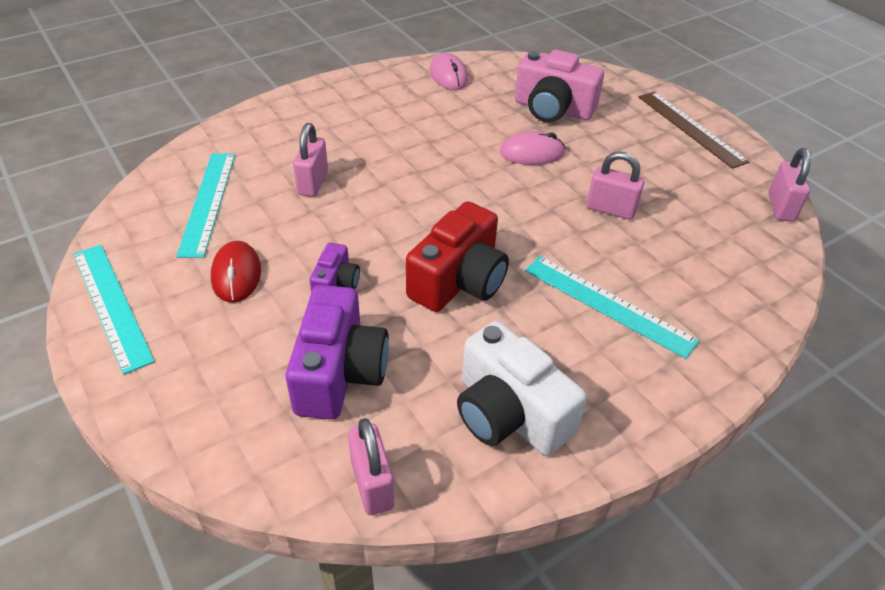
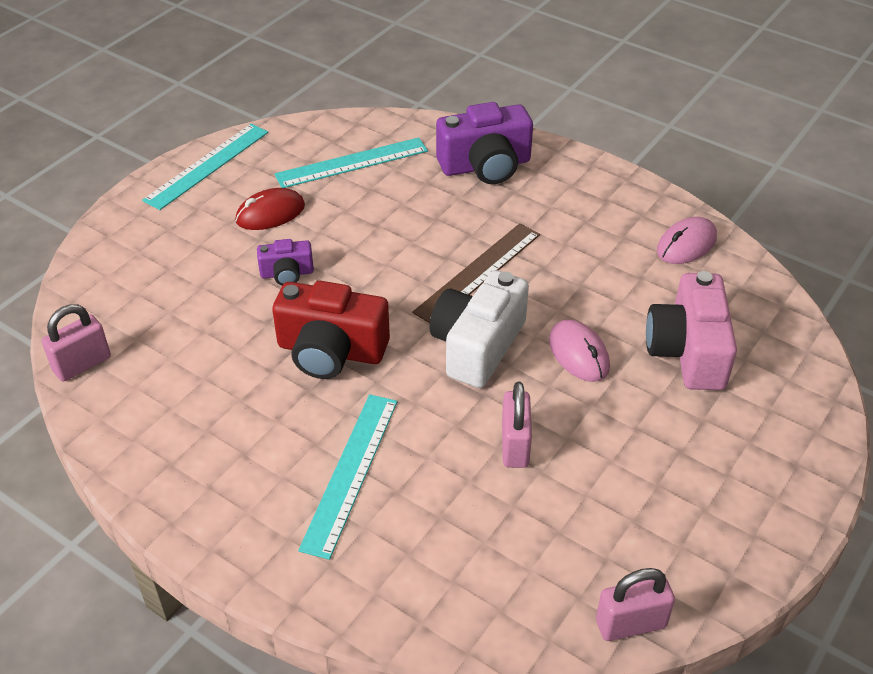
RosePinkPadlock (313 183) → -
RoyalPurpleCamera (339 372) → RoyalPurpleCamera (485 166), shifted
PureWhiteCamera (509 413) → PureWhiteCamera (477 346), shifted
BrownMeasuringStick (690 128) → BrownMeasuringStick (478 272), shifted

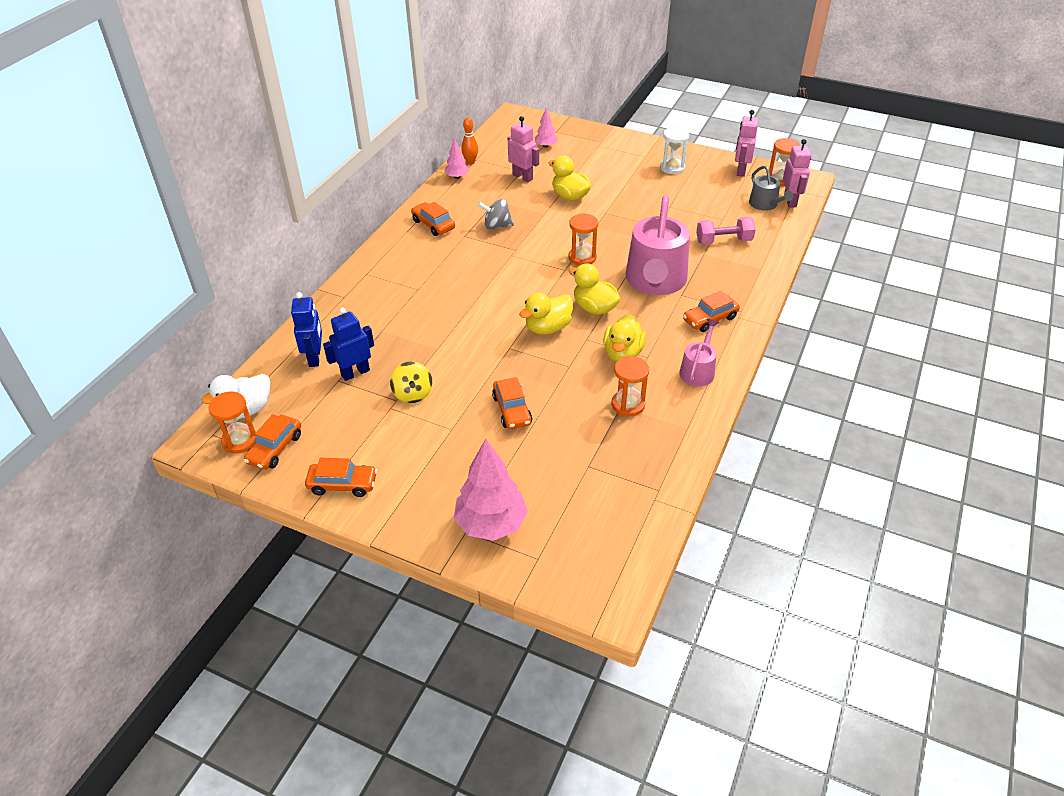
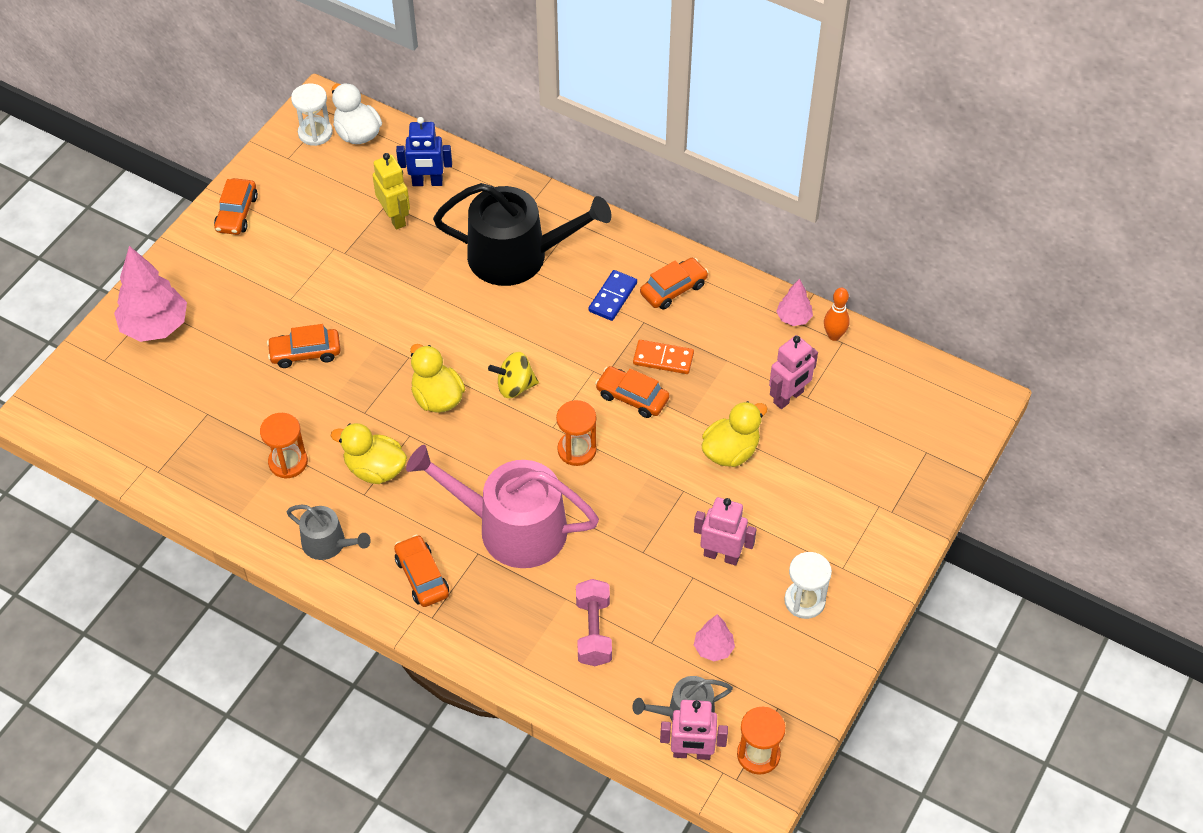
BrightYellowRubberDuck (594 308) → -
- → BlackWateringPot (517 256)
- → BlueDomino (613 297)
BrightOrangeToyCar (275 448) → BrightOrangeToyCar (632 397), shifted
BrightYellowToyTop (413 394) → BrightYellowToyTop (515 386), shifted
RosePinkFirTree (546 146) → RosePinkFirTree (713 648), shifted
RosePinkToyRobot (741 170) → RosePinkToyRobot (721 555), shifted
GreyToyTop (496 226) → BrightOrangeDomino (663 358)
BrightOrangeSandglass (240 441) → PureWhiteSandglass (315 133)
BlueToyRobot (355 373) → BrightYellowToyRobot (395 217)
RosePinkWateringPot (698 370) → GreyWateringPot (328 543)

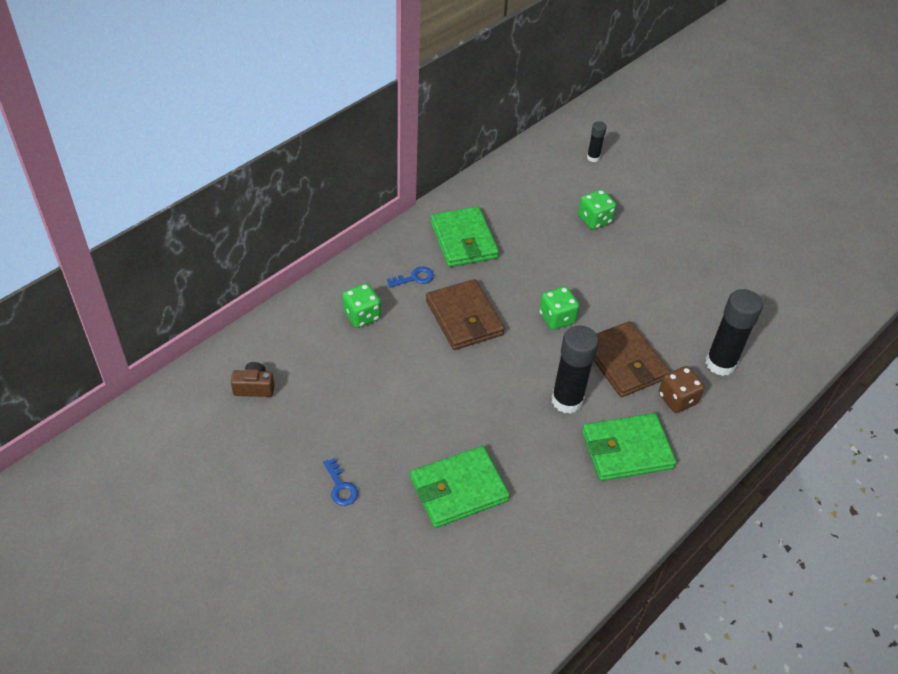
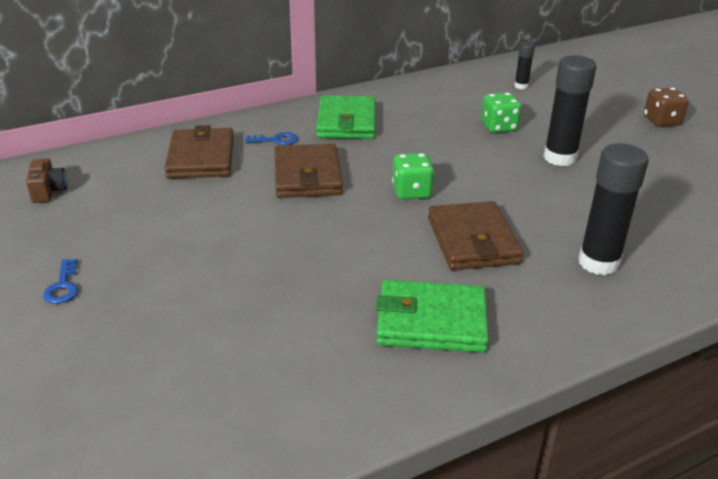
GreenCardWallet (458 489) → -
BlackGlue (567 400) → BlackGlue (560 158), shifted
BrownDice (677 399) → BrownDice (661 121), shifted
GreenDice (362 316) → BrownCardWallet (201 158)
BrownCamera (254 387) → BrownCamera (48 191), 60 degrees clockwise

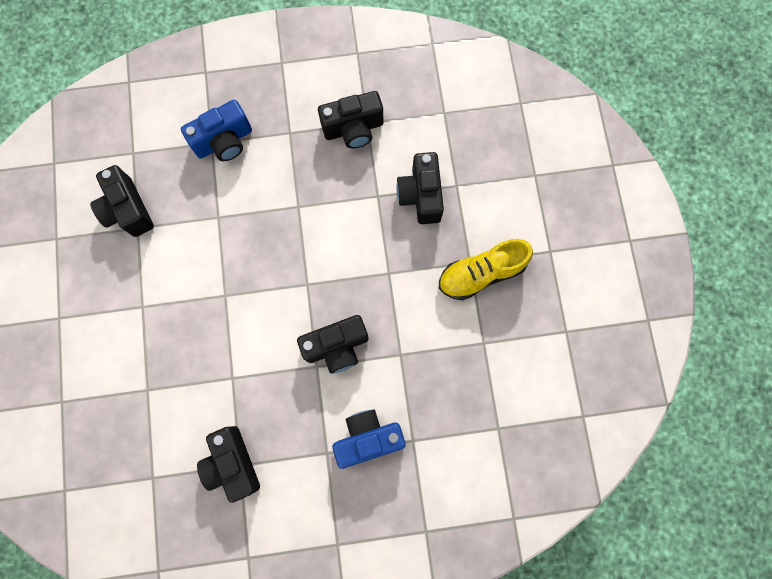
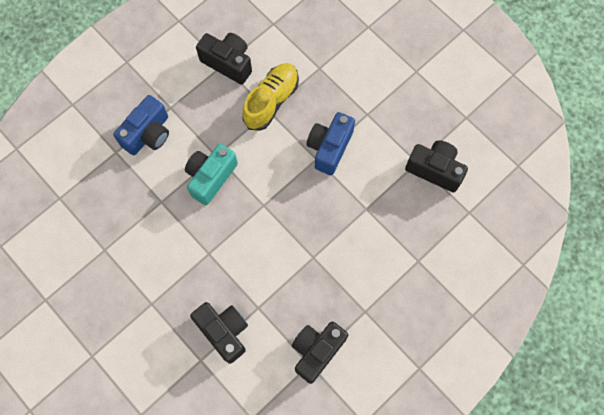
BlueCamera (224 141) → BlueCamera (329 148), shifted
BrightYellowShoe (481 273) → BrightYellowShoe (271 101), shifted
BlackCamera (337 346) → TealCamera (211 177)

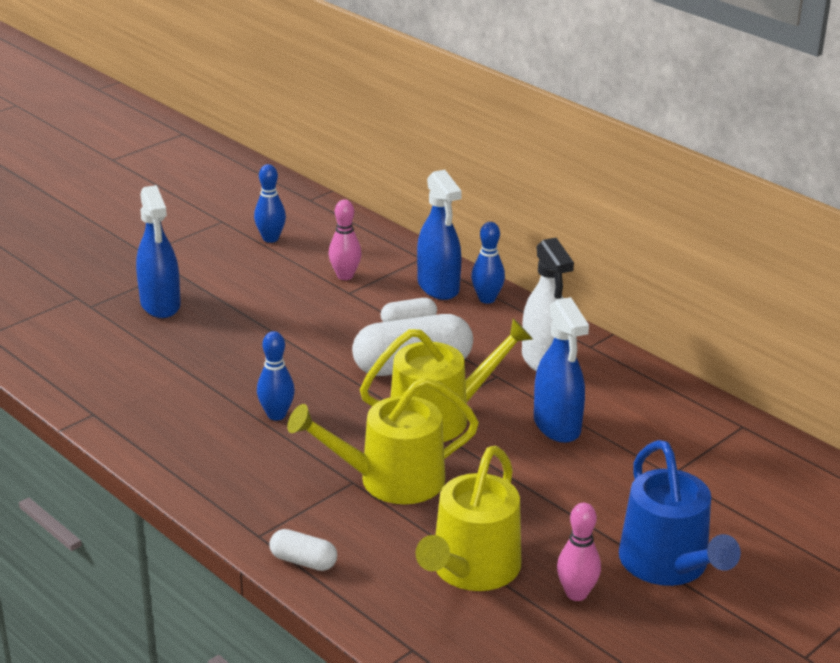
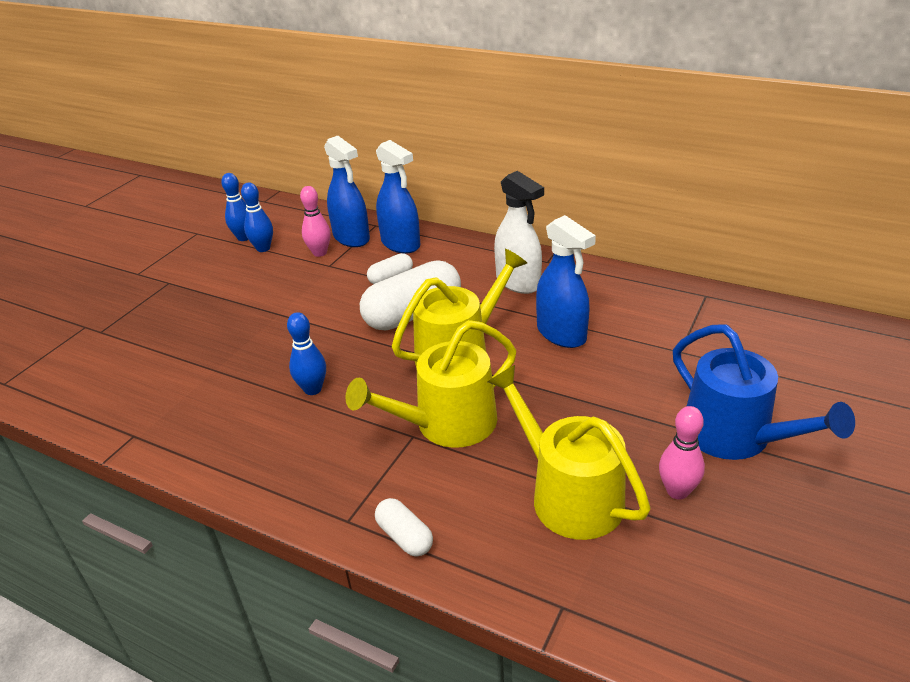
BlueSprayBottle (160 304) → BlueSprayBottle (351 238), shifted
BlueTenpin (487 299) → BlueTenpin (263 248), shifted
PureWhiteCapsule (303 561) → PureWhiteCapsule (405 537), 45 degrees clockwise
BrightYellowWateringPot (471 569) → BrightYellowWateringPot (569 495), 135 degrees clockwise

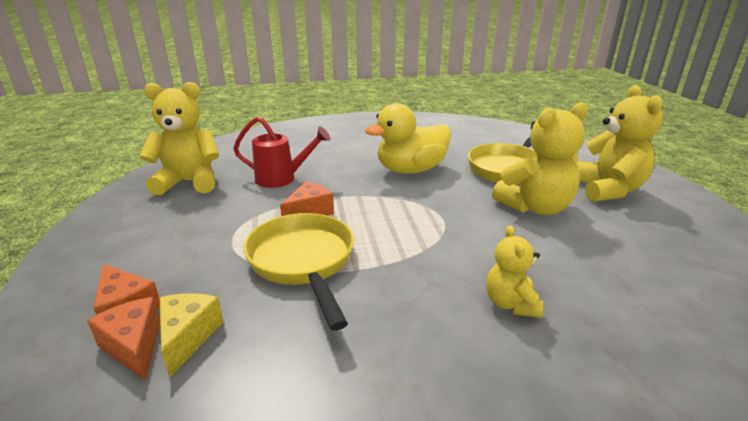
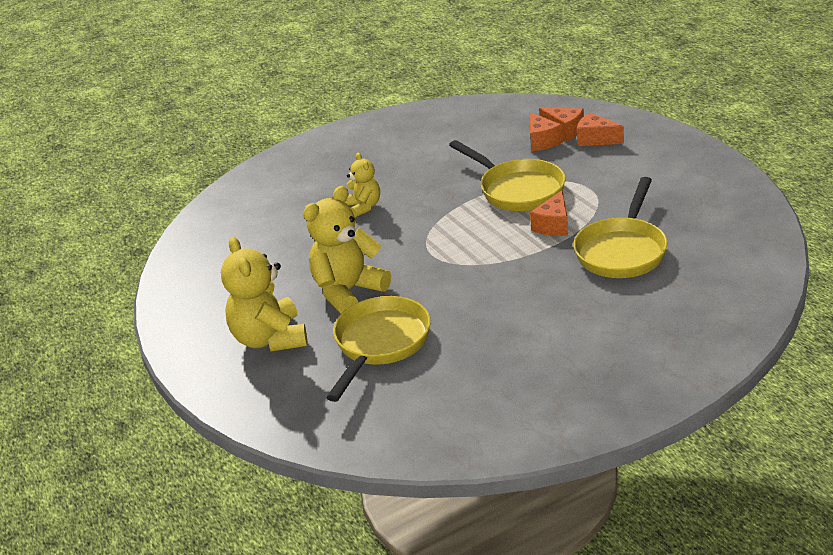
BrightYellowTeddy (189 182) → -
BrightYellowRubberDuck (410 170) → -
CrimsonWateringPot (281 179) → BrightYellowSkillet (622 251)
BrightYellowCheese (188 337) → BrightOrangeCheese (542 141)

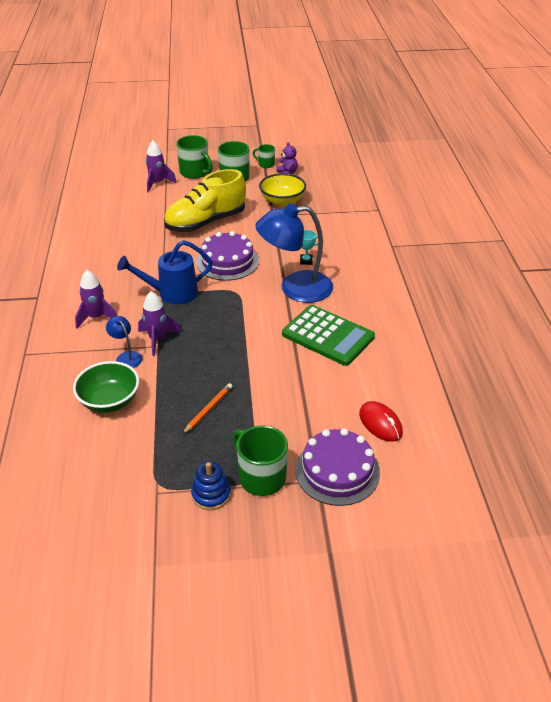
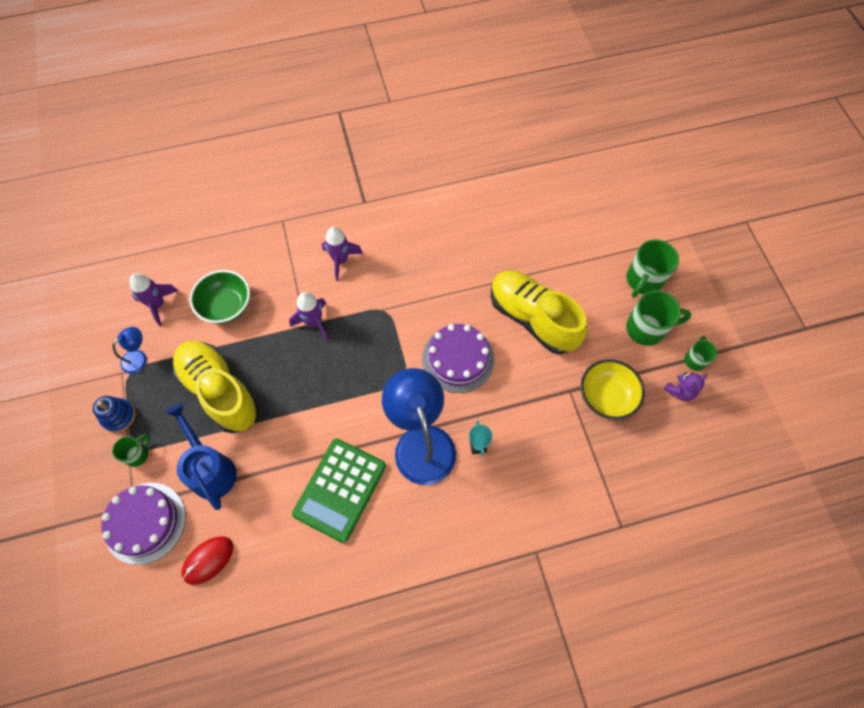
BlueLamp (126 356) → BlueLamp (139 358), shifted
BlueWateringPot (171 293) → BlueWateringPot (211 469), shifted
RoyalPurpleSpaceship (157 183) → RoyalPurpleSpaceship (158 305), shifted
BrightOrangeWoodenPencil (208 409) → BrightYellowShoe (220 391)
GreenTeaMug (261 477) → GreenTeaMug (137 454), x0.56

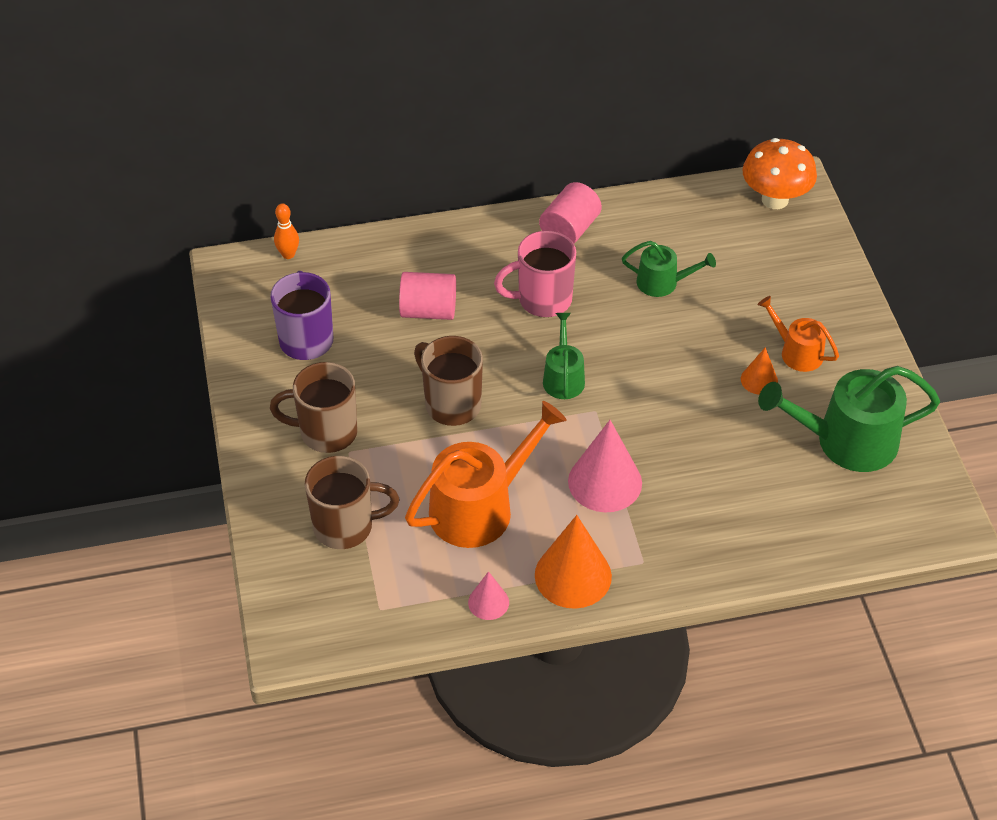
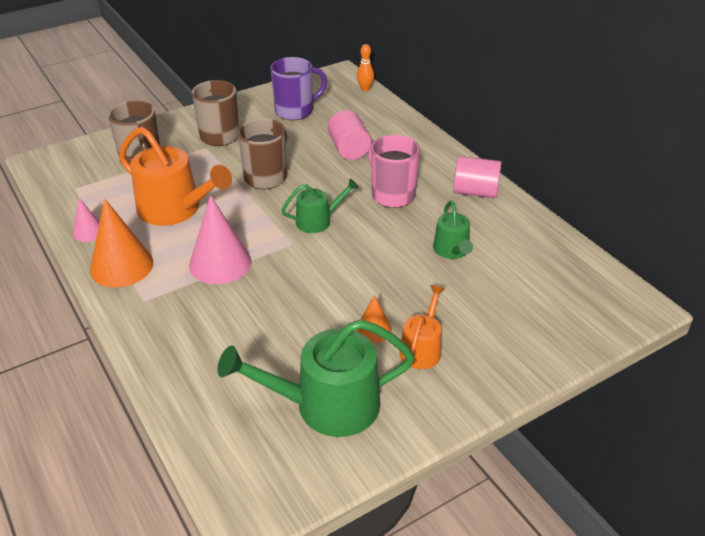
BrightOrangeMushroom (775 199) → -
GreenWateringPot (847 441) → GreenWateringPot (327 405), 75 degrees counterclockwise

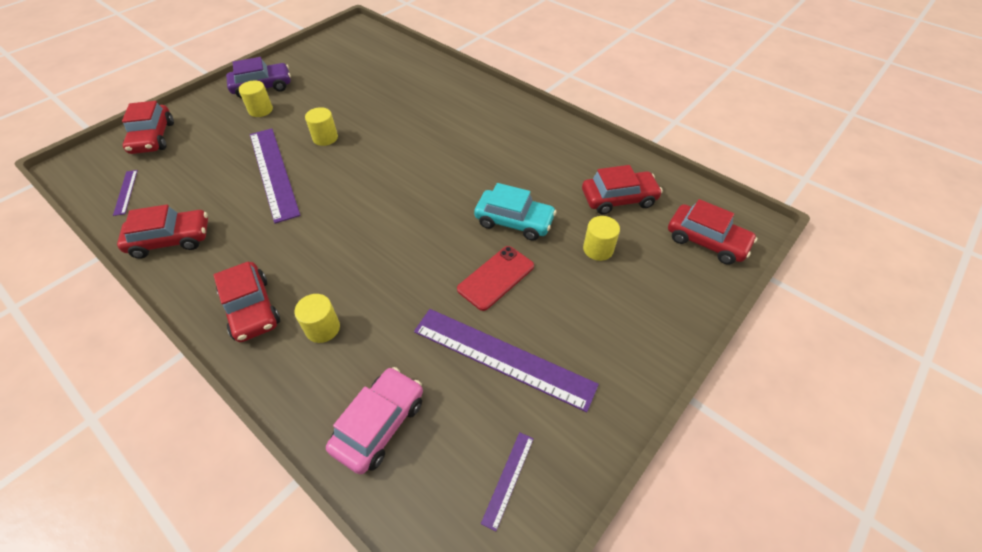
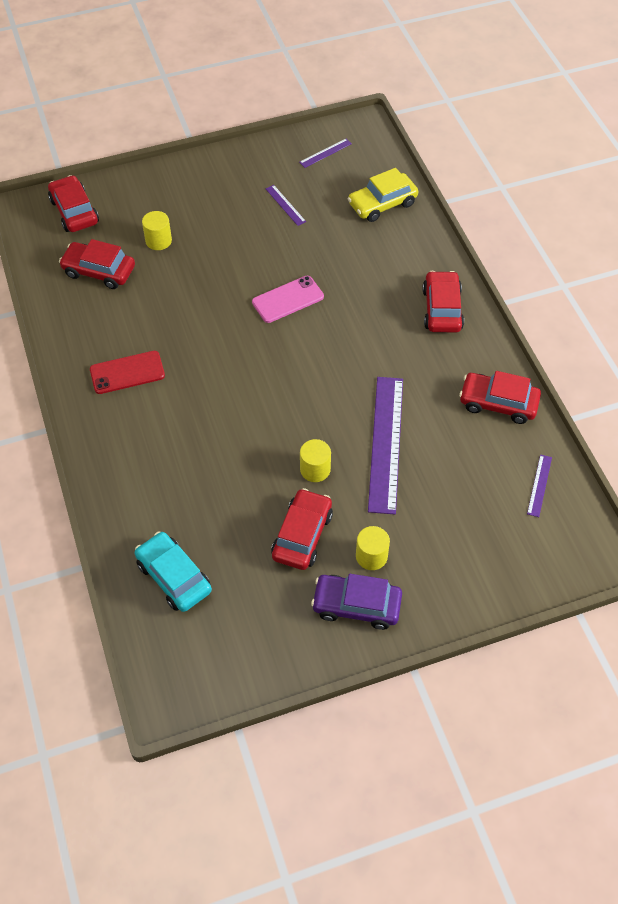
BrightYellowCylinder (323 328) → -
- → RosePinkMobilePhone (288 299)
CrimsonToyCar (153 138) → CrimsonToyCar (302 535), shifted
CrimsonMobilePhone (496 277) → CrimsonMobilePhone (127 372), shifted
TealToyCar (514 221) → TealToyCar (174 577), shifted
RosePinkToyCar (379 424) → BrightYellowToyCar (382 204)
RoyalPurpleMeasuringStick (503 357) → RoyalPurpleMeasuringStick (285 205), x0.44

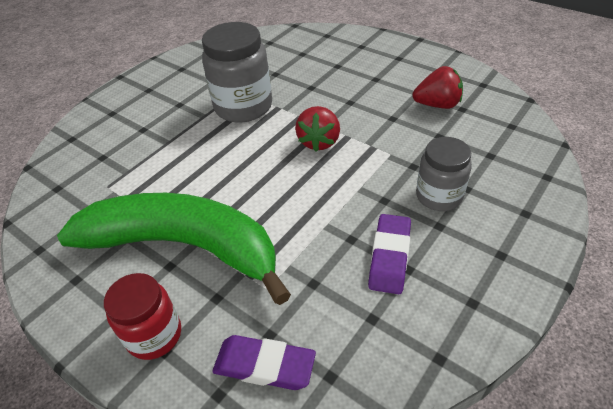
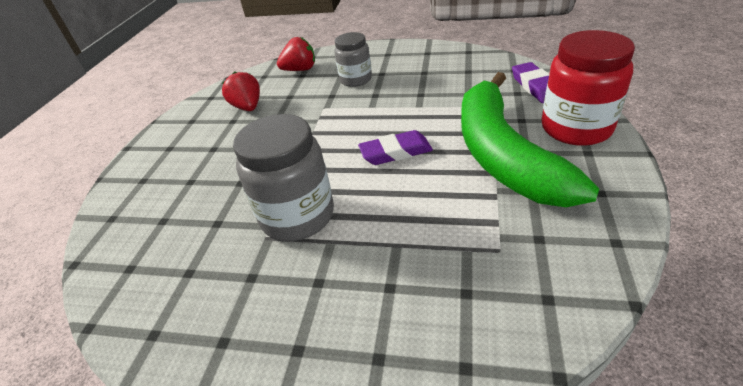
CrimsonStrawberry (319 141) → CrimsonStrawberry (300 70), shifted
RoyalPurpleEraser (389 256) → RoyalPurpleEraser (396 152), shifted
CrimsonJamJar (154 335) → CrimsonJamJar (576 128), x1.59

